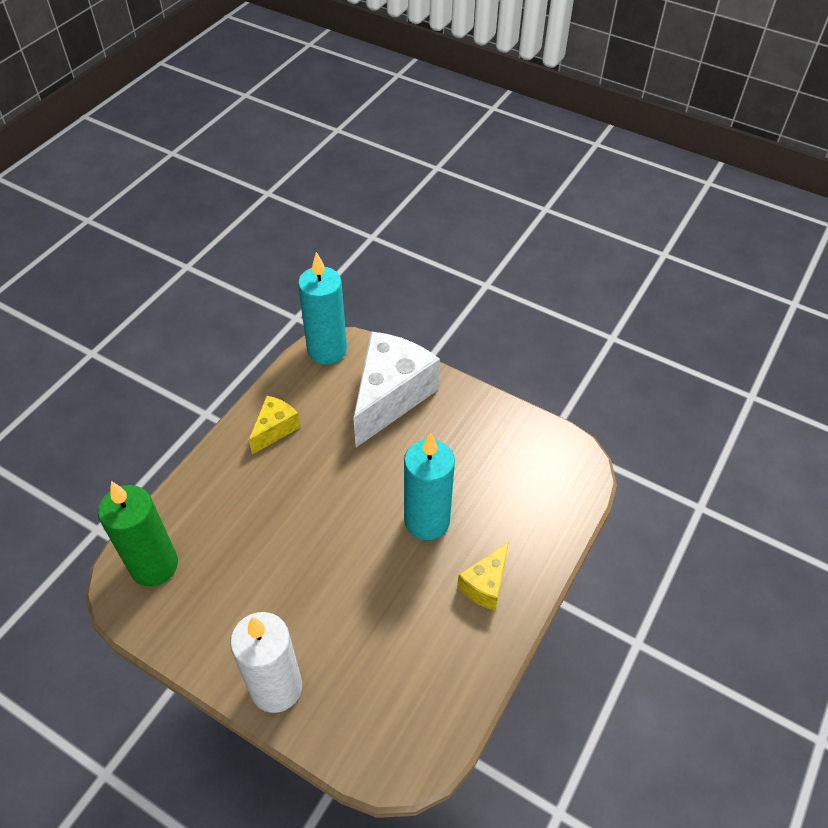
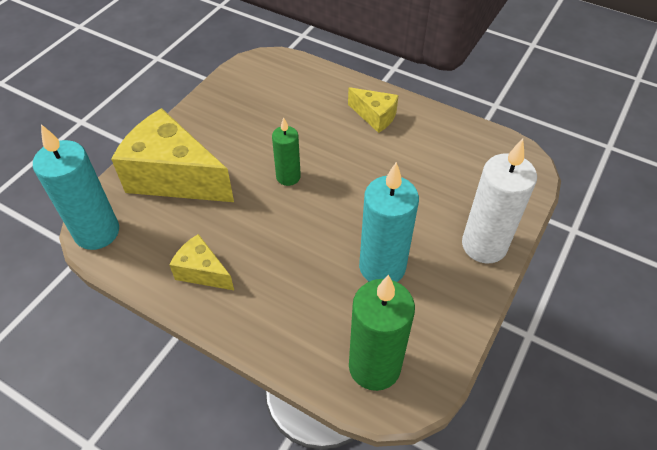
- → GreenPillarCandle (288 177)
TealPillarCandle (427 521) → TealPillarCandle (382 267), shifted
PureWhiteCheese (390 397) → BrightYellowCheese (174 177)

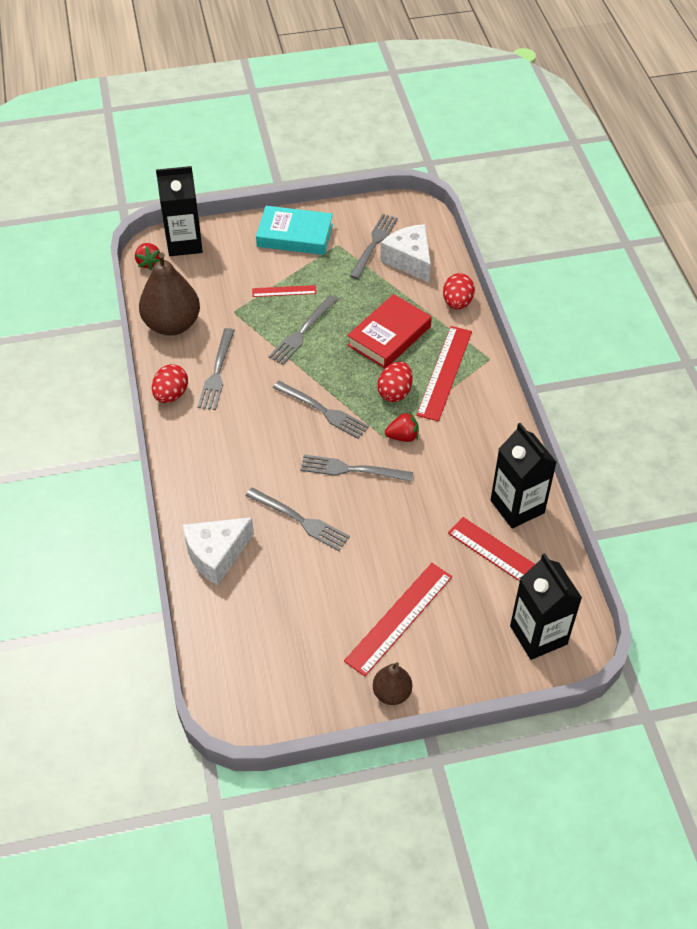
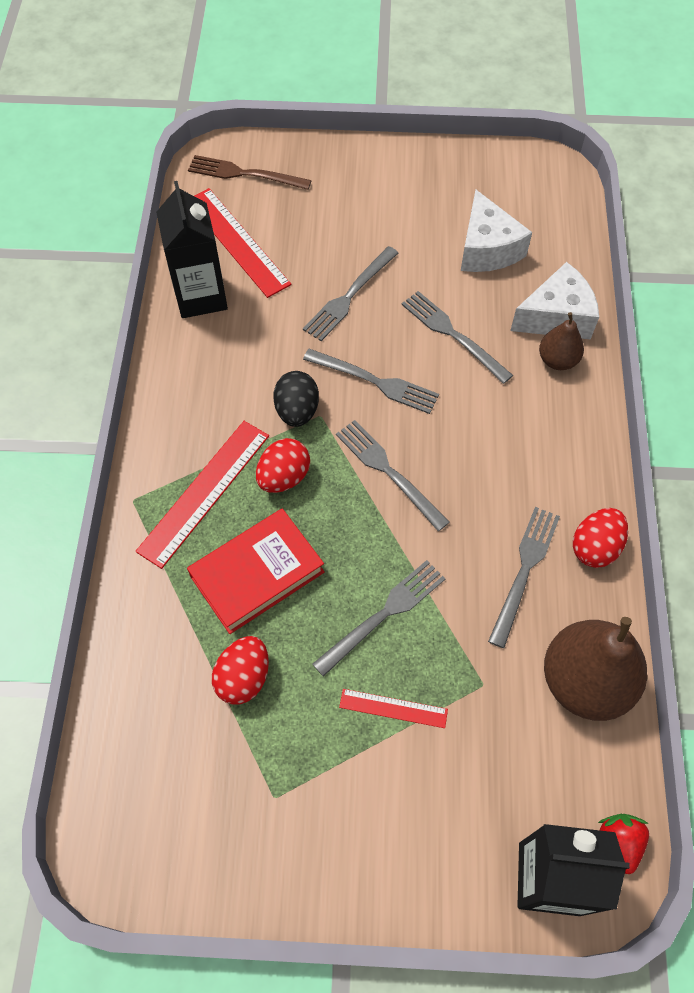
TealHardback (295 235) → -
CrimsonMeasuringStick (399 618) → -
GreyFork (374 244) → GreyFork (349 296), shifted
BrownPear (391 693) → BrownPear (557 360), shifted
PureWhiteCheese (409 260) → PureWhiteCheese (487 249), shifted
CrimsonEggShape (457 303) → CrimsonEggShape (243 677), shifted
CrimsonStrawberry (403 436) → BlackEggShape (297 411)
BlackJuiceCarton (538 635) → BrownFork (244 174)

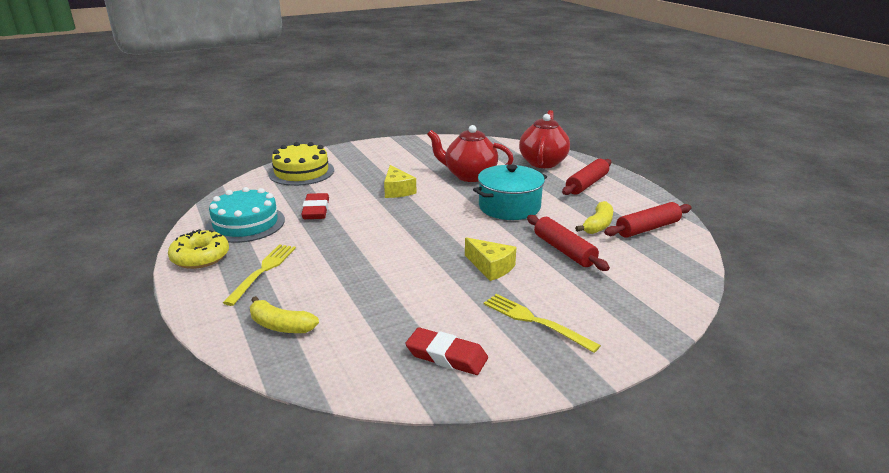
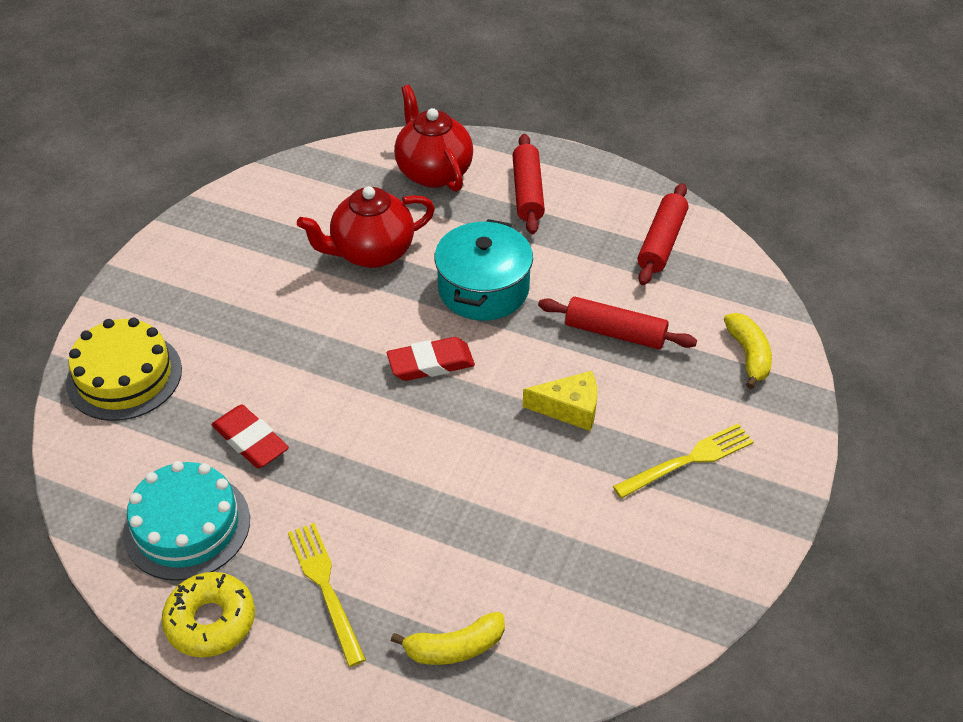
BrightYellowCheese (397 190) → -
CrimsonEraser (446 356) → CrimsonEraser (431 363), shifted
BrightYellowBananaFruit (598 225) → BrightYellowBananaFruit (748 355), shifted
BrightYellowFork (535 321) → BrightYellowFork (688 460), 150 degrees clockwise

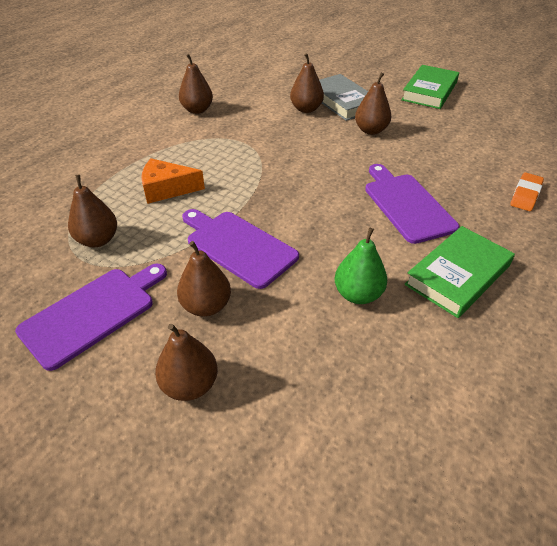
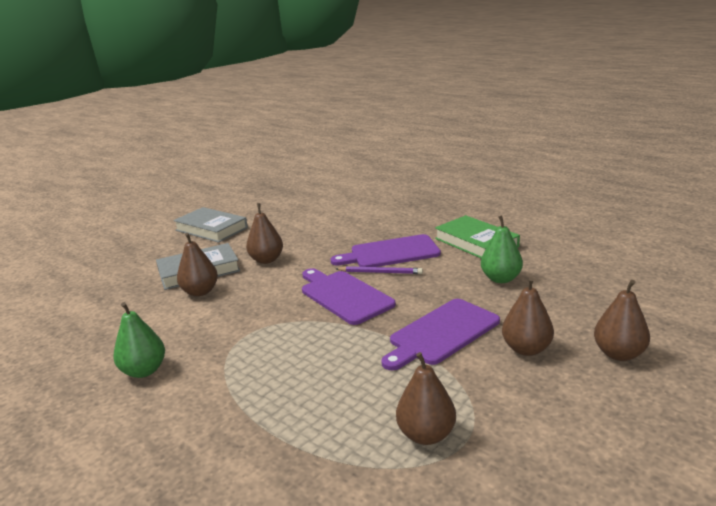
BrightOrangeCheese (167 189) → -
BrightOrangeEraser (525 195) → -
- → RoyalPurpleWoodenPencil (380 272)
RoyalPurpleChoppingBoard (92 313) → RoyalPurpleChoppingBoard (344 296), shifted
BrownPear (197 110) → GreenPear (144 371)
GreenHardback (429 91) → GreyHardback (211 229)

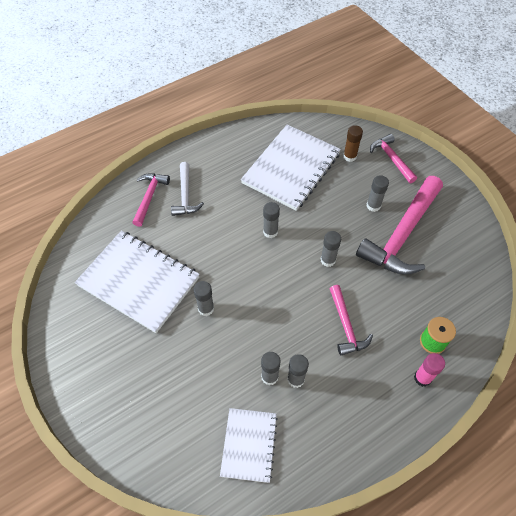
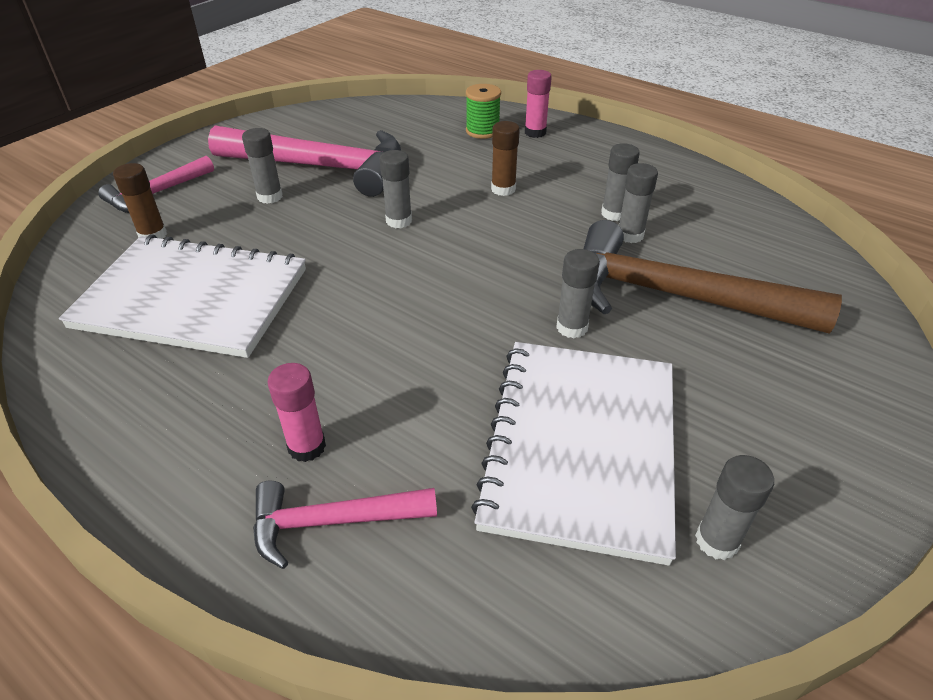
PureWhiteNotebook (249 445) → -
- → BrownClawHammer (675 296)
GreyGlue (270 232) → GreyGlue (716 541), shifted
PureWhiteClawHammer (185 195) → RosePinkGlue (307 446)
RosePinkClawHammer (346 325) → BrownGlue (503 189)

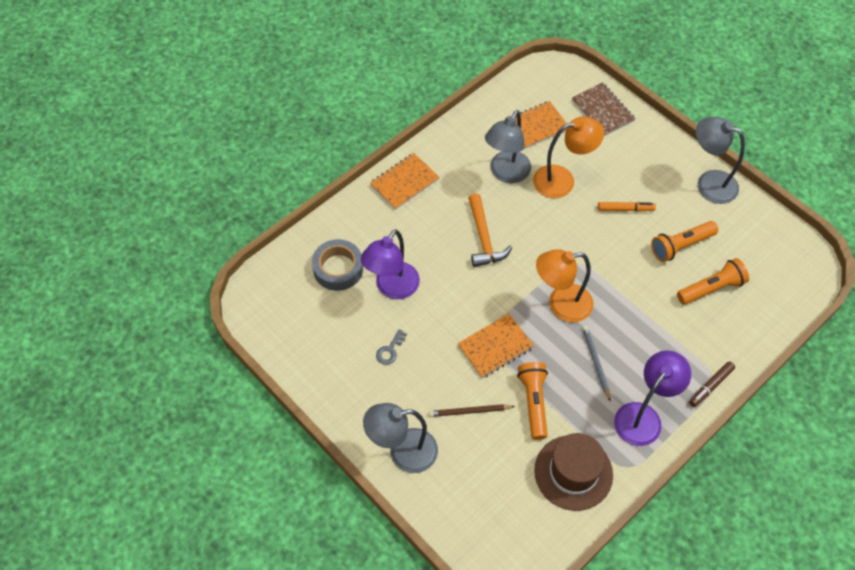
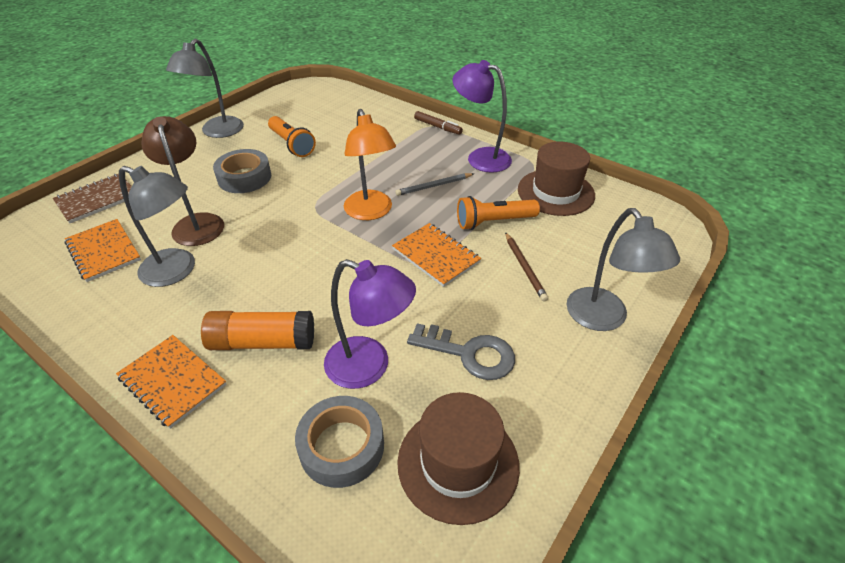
BrightOrangeClawHammer (484 238) → -
BrightOrangeFlashlight (711 288) → -
- → BrightOrangeGlue (262 342)
- → BrownHat (458 463)
BrightOrangeMarkerPen (625 209) → GreyTape (244 177)
BrightOrangeLamp (562 180) → BrownLamp (197 223)
GreyDoorKey (390 350) → GreyDoorKey (469 353), x1.86

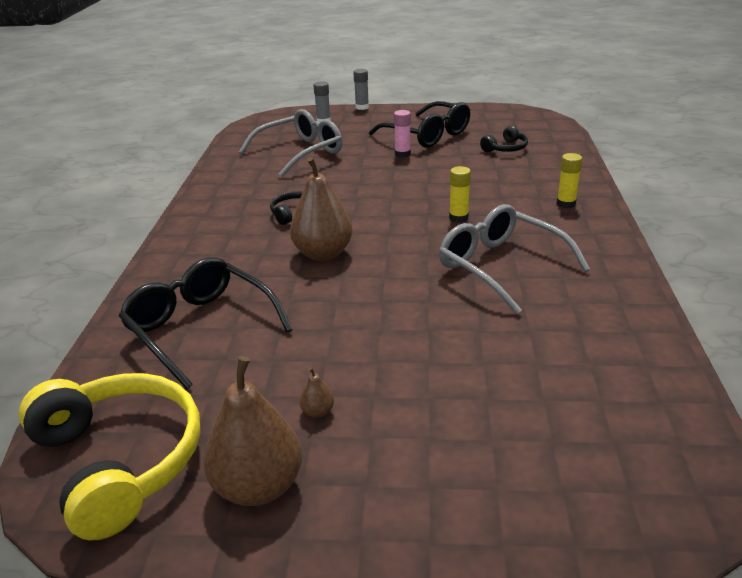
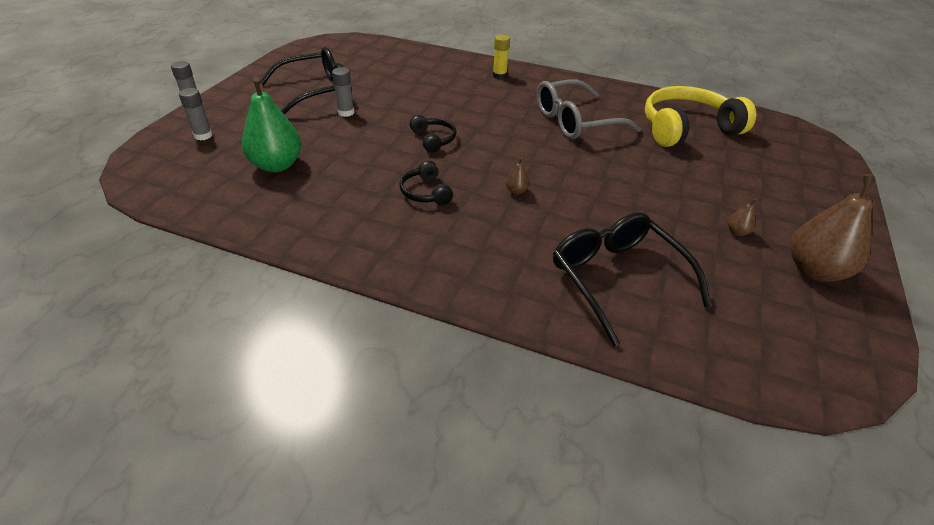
BrightYellowGlue (458 218) → -
BrightYellowHeadphones (120 460) → BrightYellowHeadphones (686 128), shifted
BlackHeadphones (505 148) → BlackHeadphones (433 139), shifted
GreyGlasses (300 152) → GreenPear (277 165)
RosePinkGlue (402 154) → GreyGlue (346 112)
BlackGlasses (200 328) → BlackGlasses (617 279), 90 degrees clockwise
BrownPear (323 254) → BrownPear (516 191), x0.41

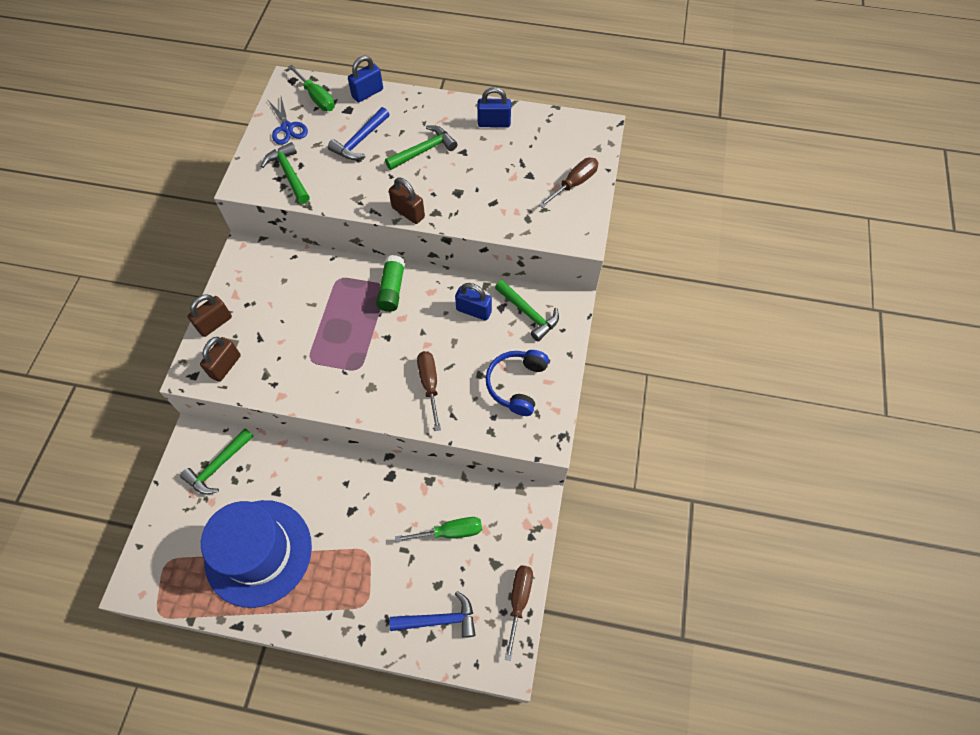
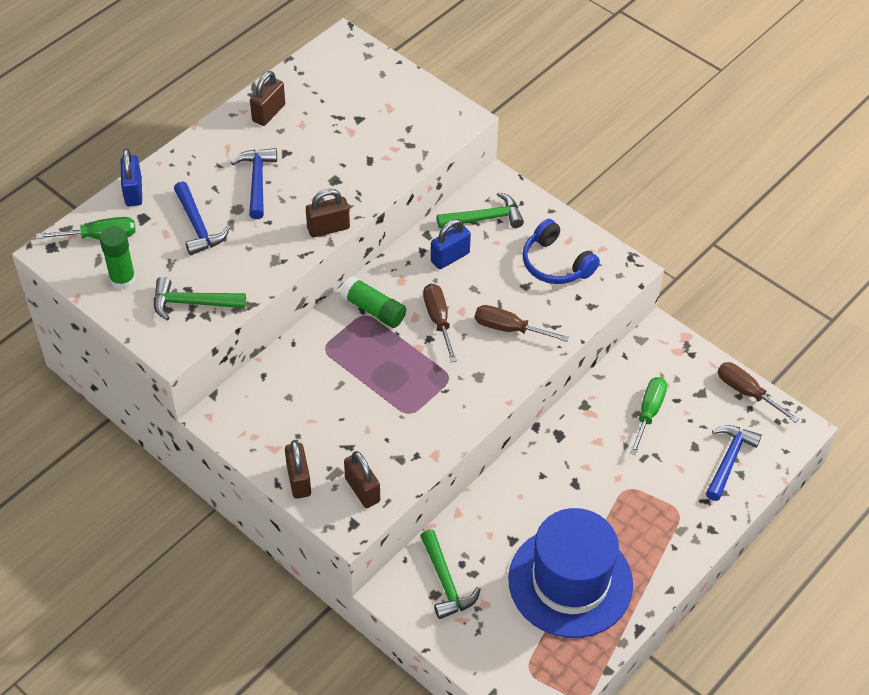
BrownHandScrewdriver (574 184) → BrownHandScrewdriver (438 320), shifted
BluePairOfScissors (287 128) → GreenGlue (122 279)
GreenClawHammer (424 150) → BlueClawHammer (257 181)
BluePadlock (494 123) → BrownPadlock (268 113)

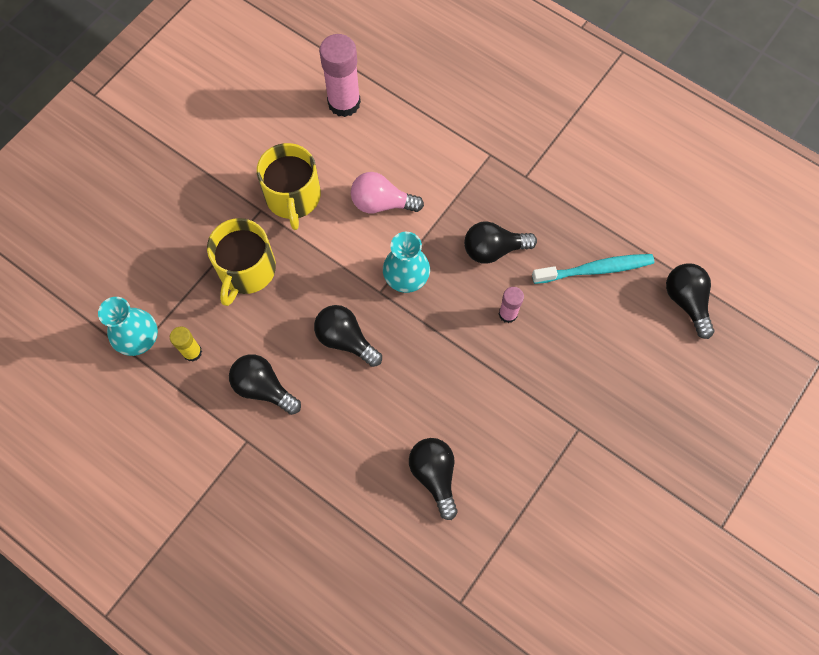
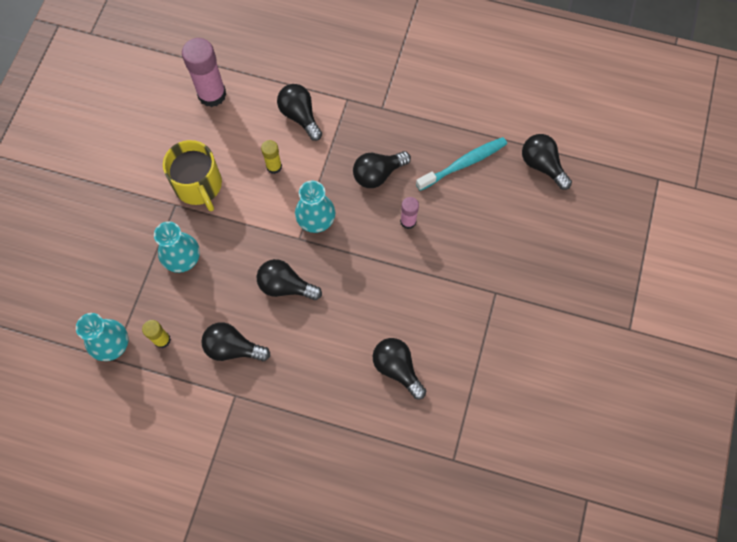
- → BlackBulb (300 116)
BrightYellowTeaMug (246 270) → TealVase (182 257)
RosePinkBulb (381 203) → BrightYellowGlue (274 166)

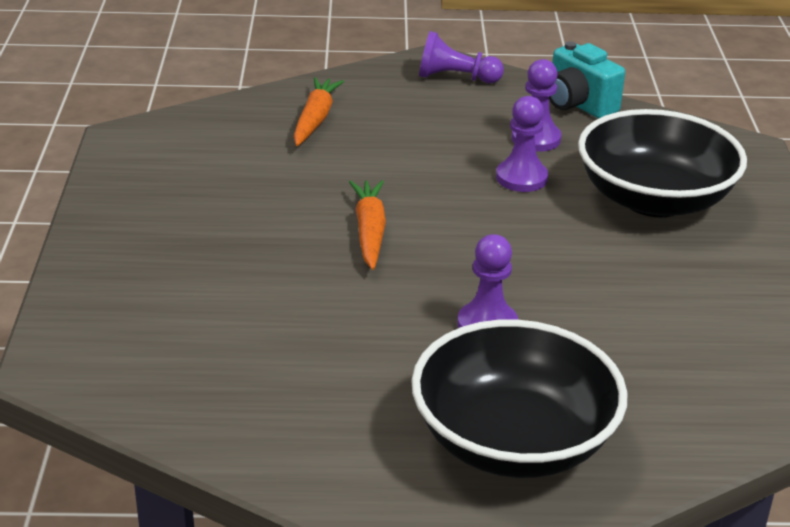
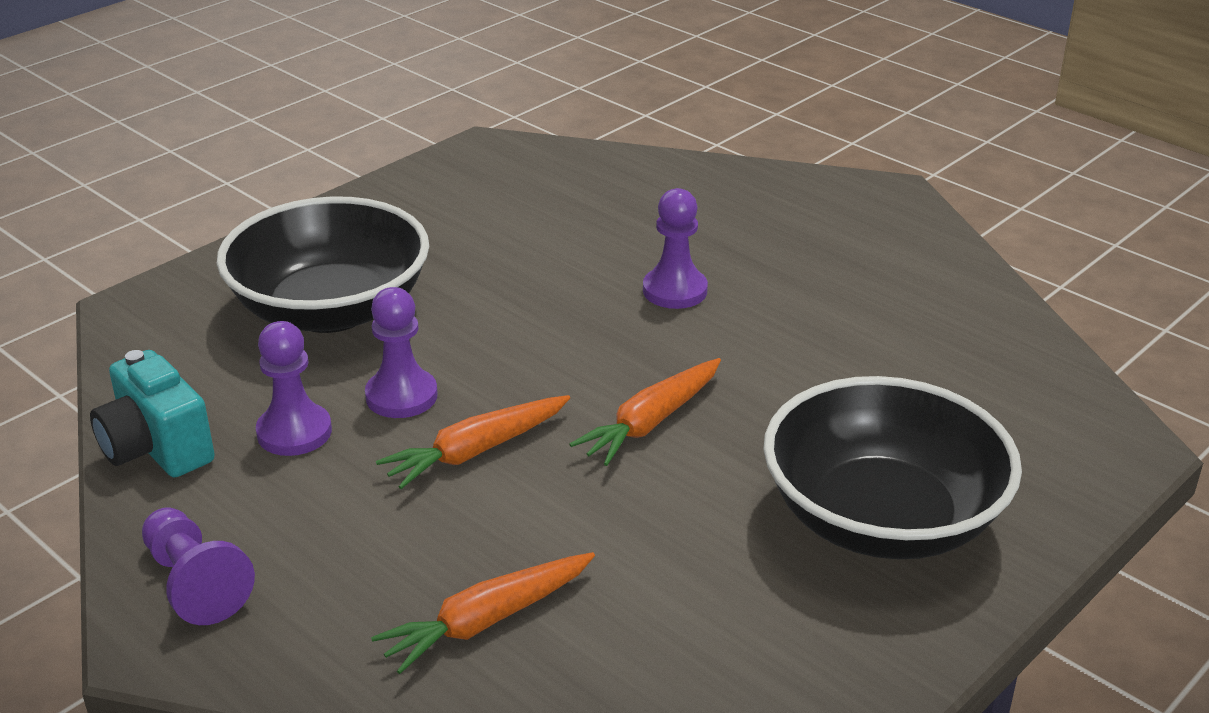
- → BrightOrangeCarrot (476 451)
BlackDeepDish (513 441) → BlackDeepDish (882 518), shifted
TealCamera (578 105) → TealCamera (156 449), 135 degrees clockwise

